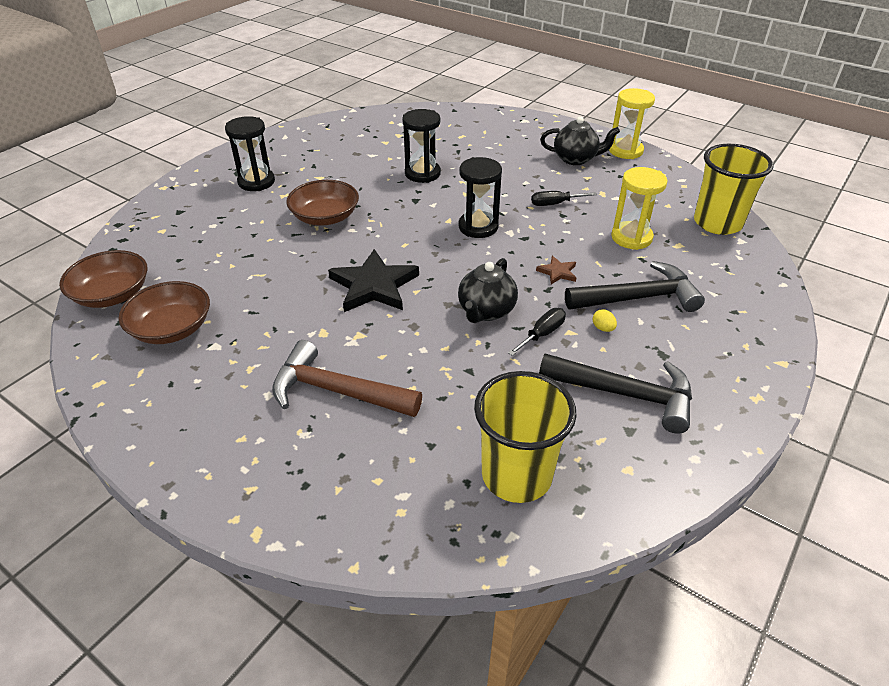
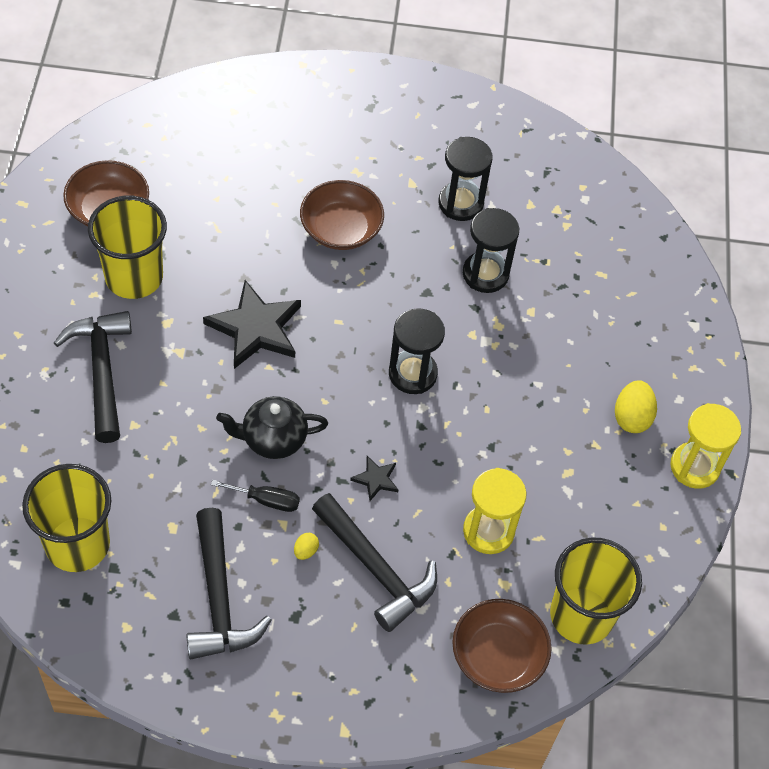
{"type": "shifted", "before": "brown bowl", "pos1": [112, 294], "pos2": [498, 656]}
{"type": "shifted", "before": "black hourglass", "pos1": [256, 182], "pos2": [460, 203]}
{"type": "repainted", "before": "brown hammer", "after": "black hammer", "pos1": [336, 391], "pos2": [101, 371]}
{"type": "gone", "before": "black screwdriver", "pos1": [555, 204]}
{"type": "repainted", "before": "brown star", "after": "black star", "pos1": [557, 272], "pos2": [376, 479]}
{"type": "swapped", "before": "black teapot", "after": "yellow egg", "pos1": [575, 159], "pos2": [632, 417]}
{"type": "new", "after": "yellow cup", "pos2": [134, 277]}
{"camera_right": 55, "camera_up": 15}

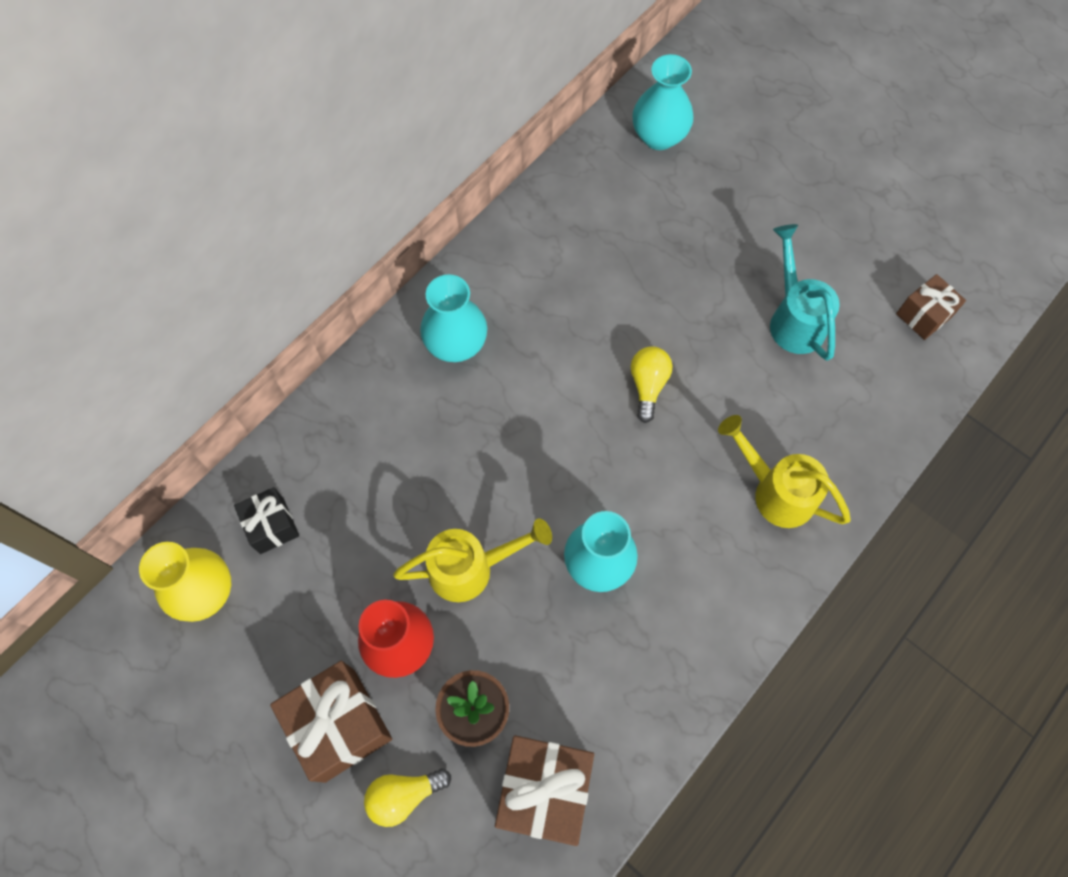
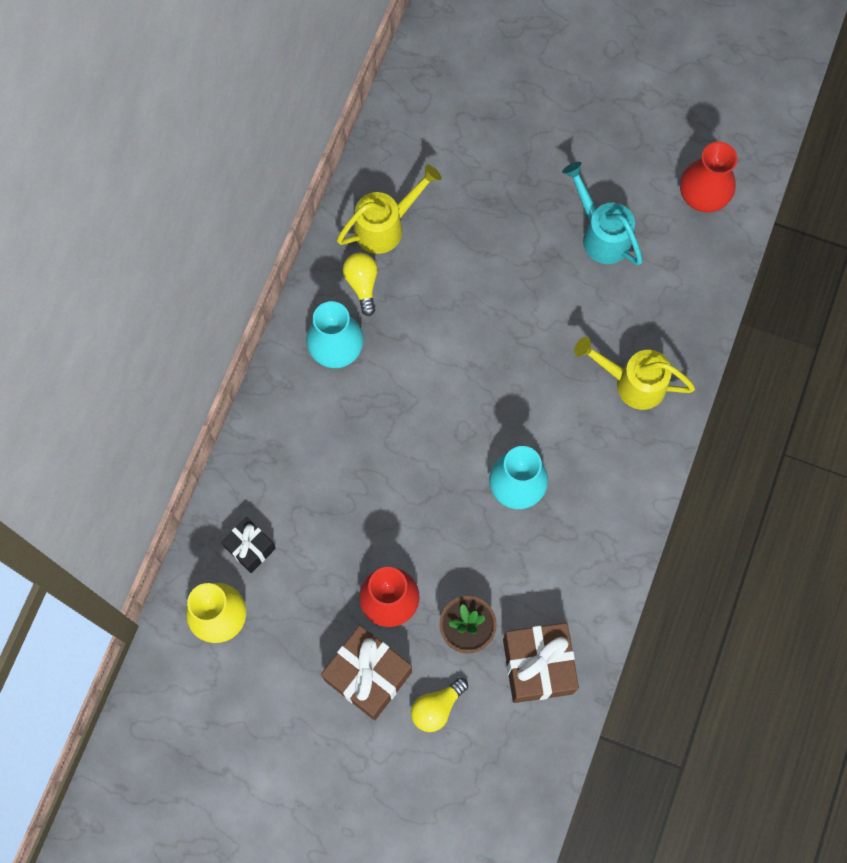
{"type": "shifted", "before": "yellow watering can", "pos1": [471, 568], "pos2": [386, 226]}
{"type": "shifted", "before": "yellow light bulb", "pos1": [648, 385], "pos2": [362, 284]}
{"type": "gone", "before": "turquoise vase", "pos1": [659, 136]}
{"type": "swapped", "before": "brown gift", "after": "red vase", "pos1": [923, 315], "pos2": [702, 197]}
{"camera_right": -20, "camera_up": 5}

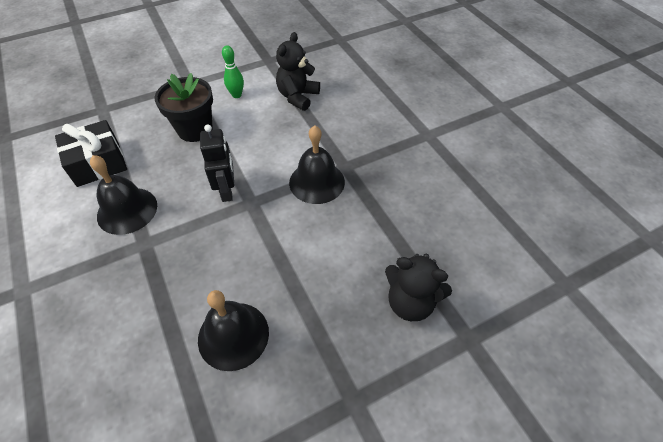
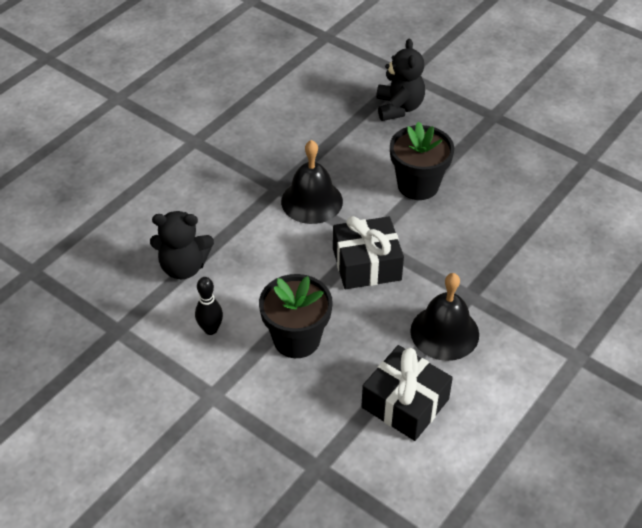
{"type": "gone", "before": "black bell", "pos1": [233, 335]}
{"type": "swapped", "before": "black robot", "after": "black gift", "pos1": [227, 190], "pos2": [366, 264]}
{"type": "repainted", "before": "green bowling pin", "after": "black bowling pin", "pos1": [236, 95], "pos2": [210, 329]}
{"type": "new", "after": "black flower pot", "pos2": [418, 185]}
{"camera_right": -115, "camera_up": -5}

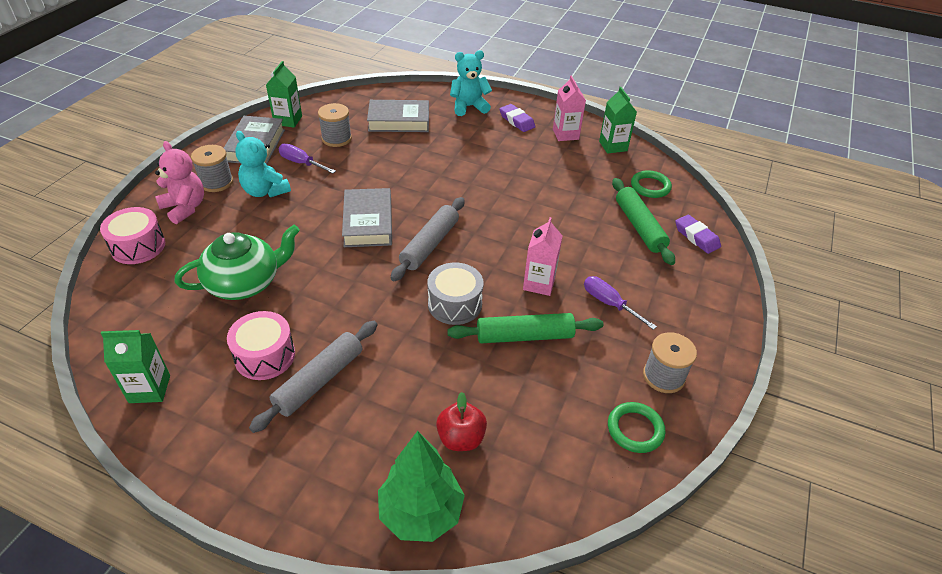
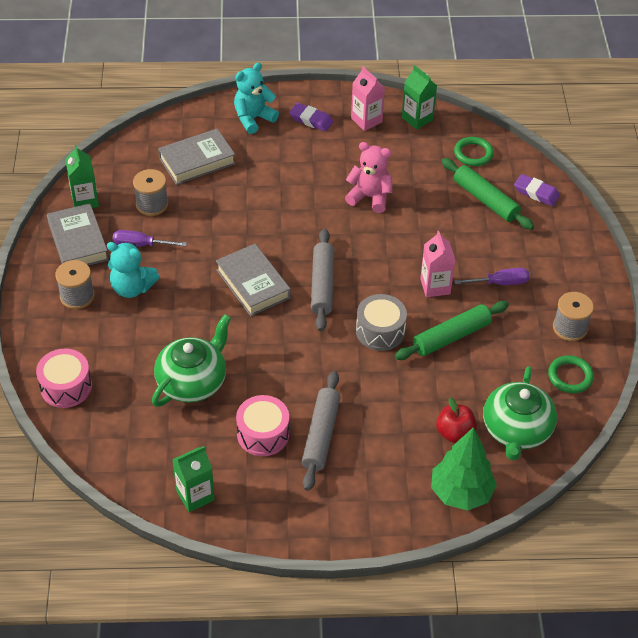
{"type": "shifted", "before": "pink teddy bear", "pos1": [185, 208], "pos2": [370, 197]}
{"type": "rotated", "before": "purple screwdriver", "pos1": [609, 304], "pos2": [500, 283], "turn": 150}
{"type": "new", "after": "green teapot", "pos2": [516, 430]}
{"camera_right": -25, "camera_up": 5}

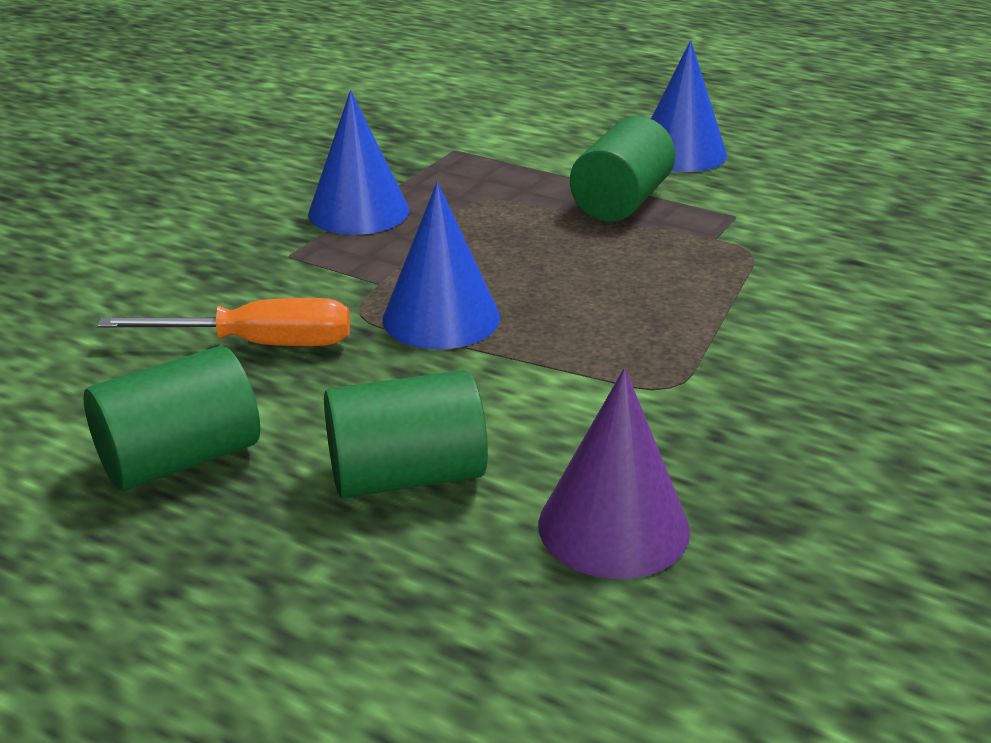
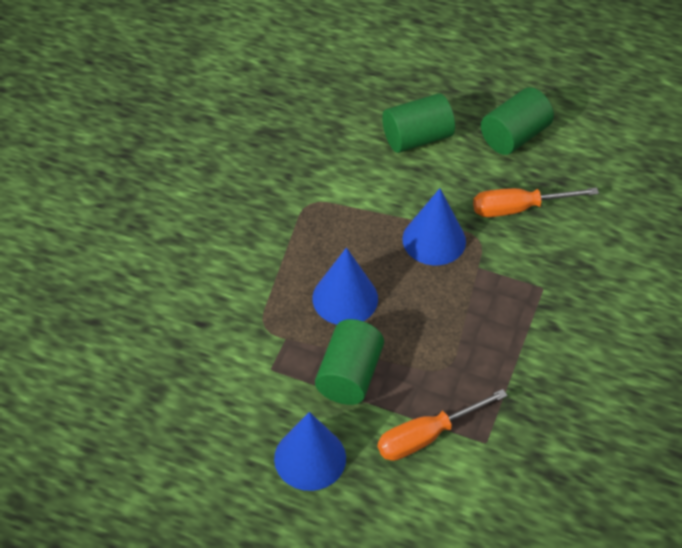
{"type": "shifted", "before": "blue cone", "pos1": [359, 212], "pos2": [345, 298]}
{"type": "gone", "before": "purple cone", "pos1": [613, 527]}
{"type": "new", "after": "orange screwdriver", "pos2": [427, 436]}
{"camera_right": 170, "camera_up": 20}

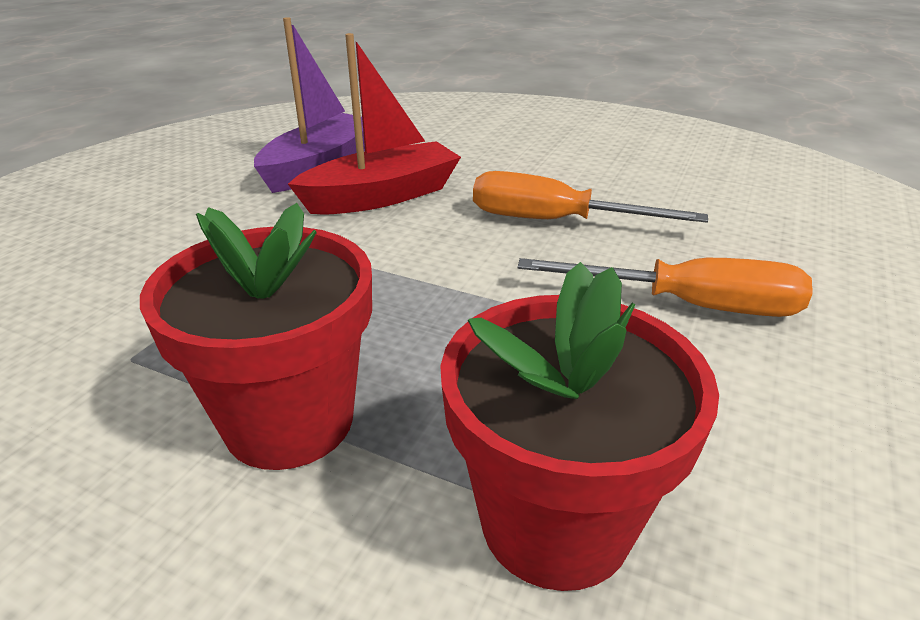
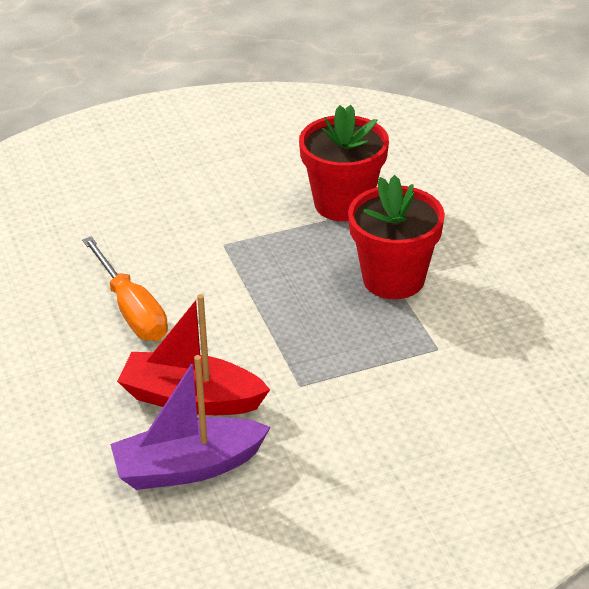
{"type": "gone", "before": "orange screwdriver", "pos1": [689, 305]}
{"camera_right": -135, "camera_up": 5}

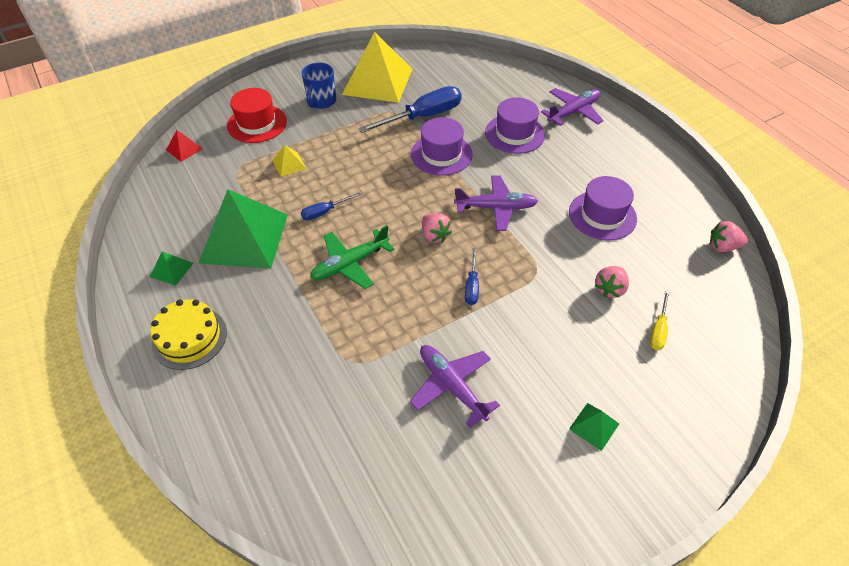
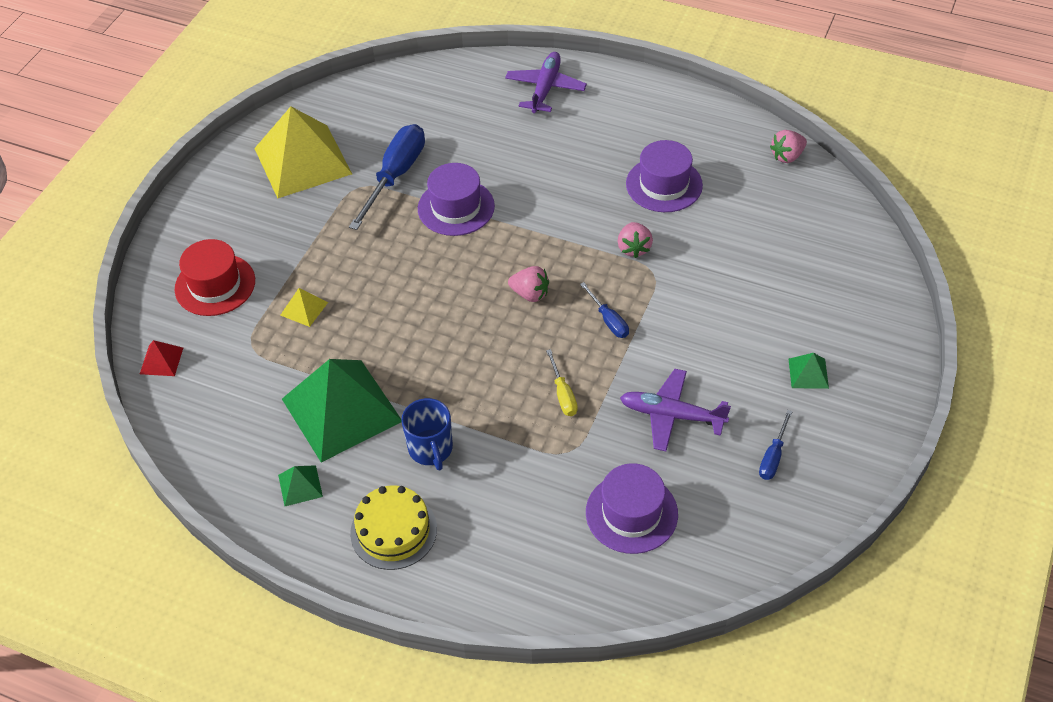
{"type": "shifted", "before": "blue screwdriver", "pos1": [324, 212], "pos2": [773, 456]}
{"type": "shifted", "before": "blue mug", "pos1": [321, 101], "pos2": [430, 449]}
{"type": "gone", "before": "green plane", "pos1": [350, 264]}
{"type": "gone", "before": "purple plane", "pos1": [496, 207]}
{"type": "shifted", "before": "purple hat", "pos1": [514, 134], "pos2": [631, 513]}
{"type": "shifted", "before": "pink strawberry", "pos1": [610, 289], "pos2": [634, 248]}
{"type": "shifted", "before": "yellow screwdriver", "pos1": [658, 330], "pos2": [563, 394]}
{"camera_right": -35, "camera_up": 0}

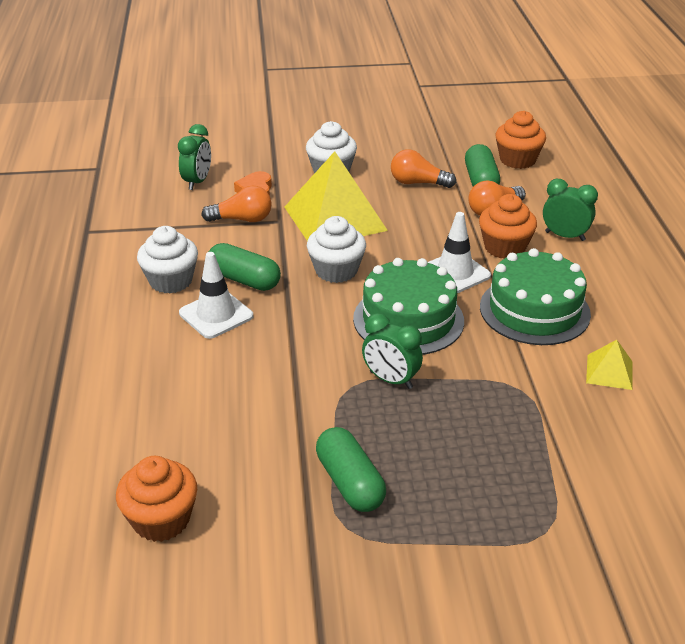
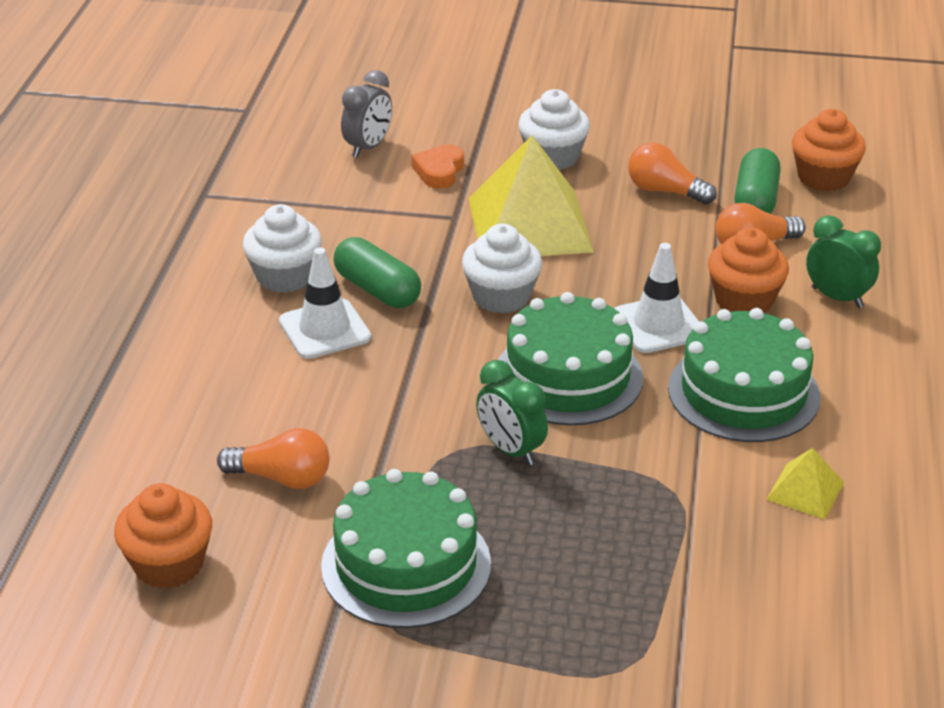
{"type": "repainted", "before": "green clock", "after": "grey clock", "pos1": [197, 182], "pos2": [368, 147]}
{"type": "shifted", "before": "orange light bulb", "pos1": [242, 219], "pos2": [282, 478]}
{"type": "swapped", "before": "green capsule", "after": "green cake", "pos1": [350, 483], "pos2": [406, 565]}
{"camera_right": 15, "camera_up": 0}

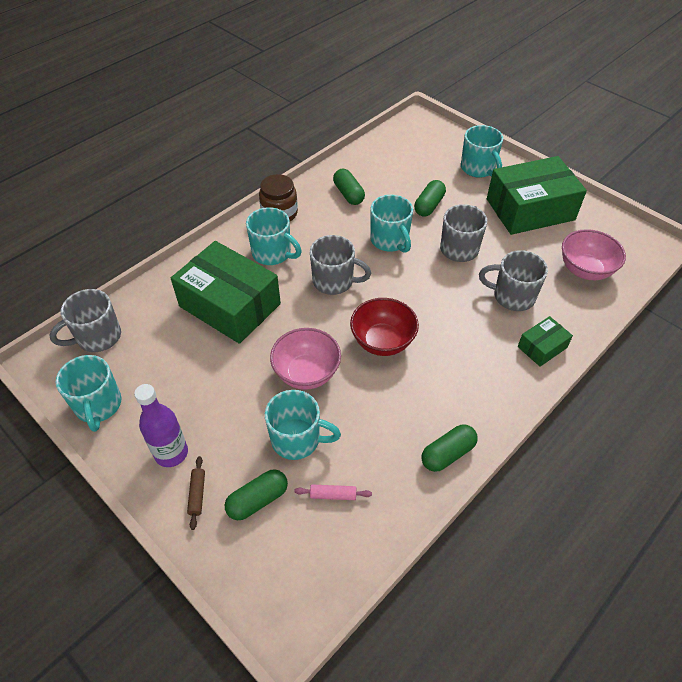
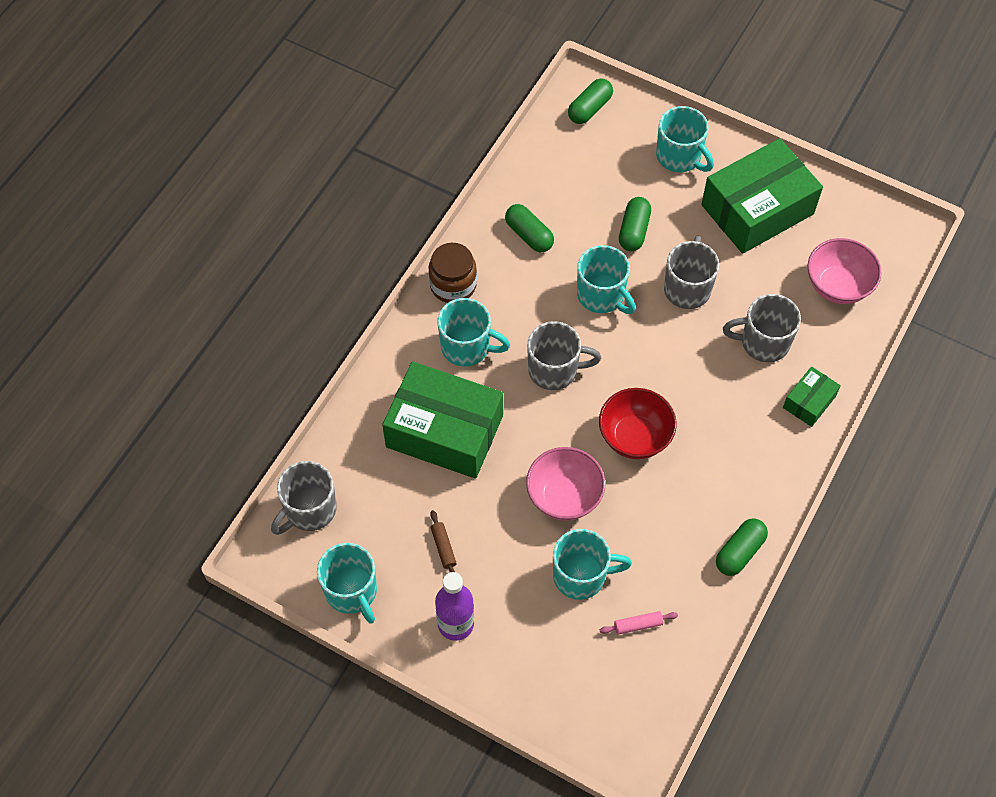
{"type": "shifted", "before": "brown rolling pin", "pos1": [197, 494], "pos2": [443, 547]}
{"type": "shifted", "before": "green capsule", "pos1": [257, 500], "pos2": [589, 109]}
{"camera_right": -15, "camera_up": 10}

